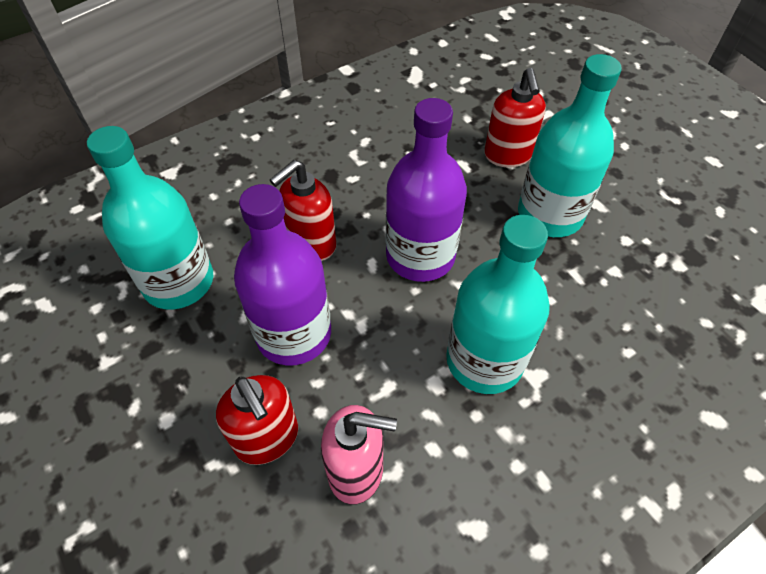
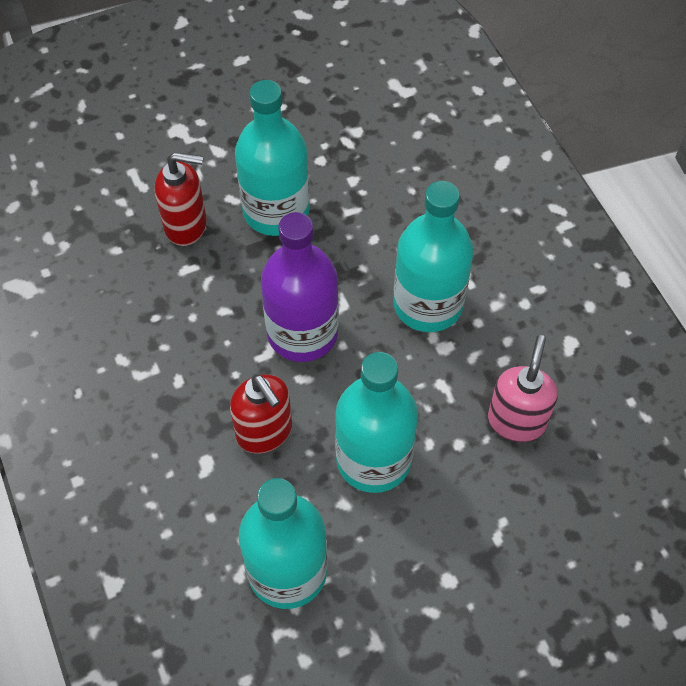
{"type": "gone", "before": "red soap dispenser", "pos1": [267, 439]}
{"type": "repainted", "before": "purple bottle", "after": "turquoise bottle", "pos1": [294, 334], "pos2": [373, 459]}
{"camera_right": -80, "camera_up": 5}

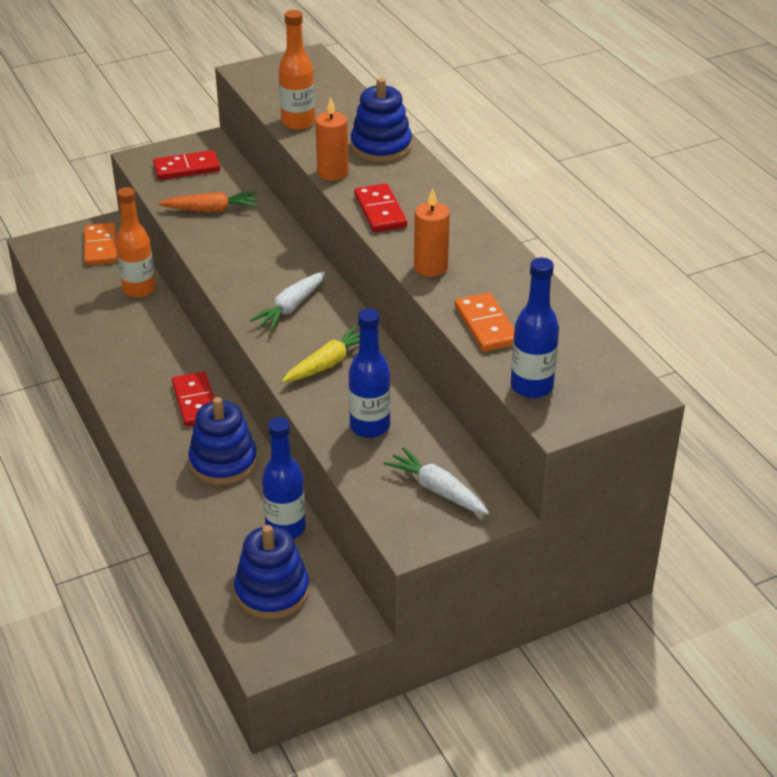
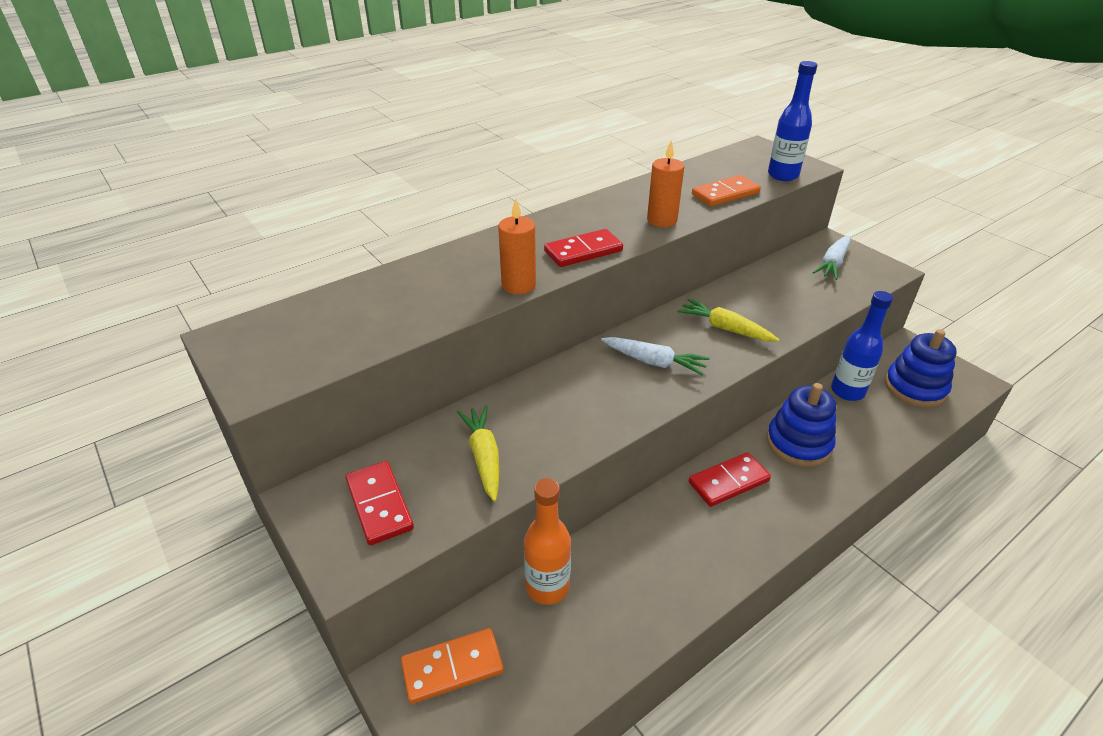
{"type": "repainted", "before": "orange carrot", "after": "yellow carrot", "pos1": [211, 210], "pos2": [484, 457]}
{"type": "gone", "before": "orange bottle", "pos1": [298, 123]}
{"type": "gone", "before": "blue bottle", "pos1": [369, 426]}
{"type": "gone", "before": "blue stacking toy", "pos1": [381, 147]}
{"camera_right": -100, "camera_up": 0}

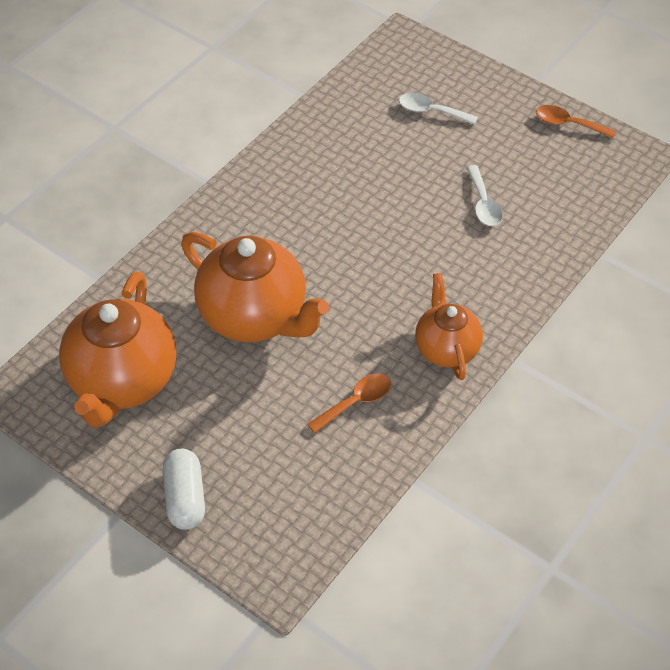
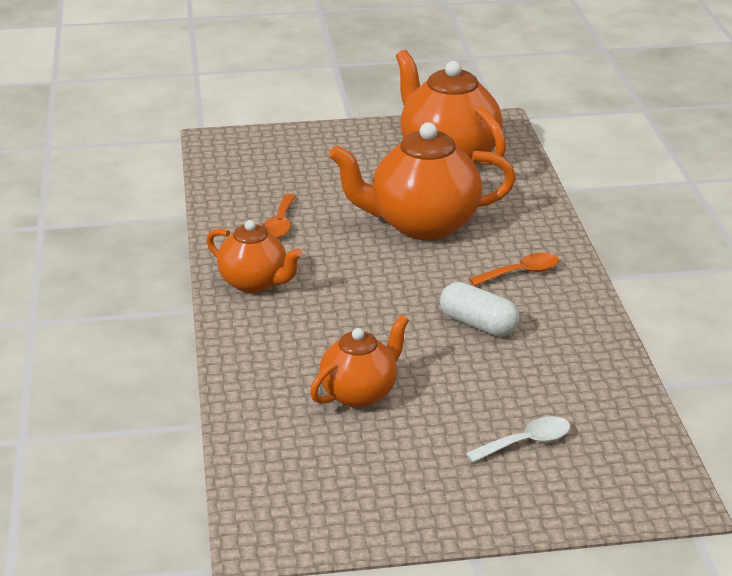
{"type": "shifted", "before": "white capsule", "pos1": [185, 498], "pos2": [478, 324]}
{"type": "swapped", "before": "white spoon", "after": "orange teapot", "pos1": [483, 204], "pos2": [360, 393]}
{"type": "shifted", "before": "orange spoon", "pos1": [568, 124], "pos2": [521, 272]}
{"camera_right": 135, "camera_up": -20}

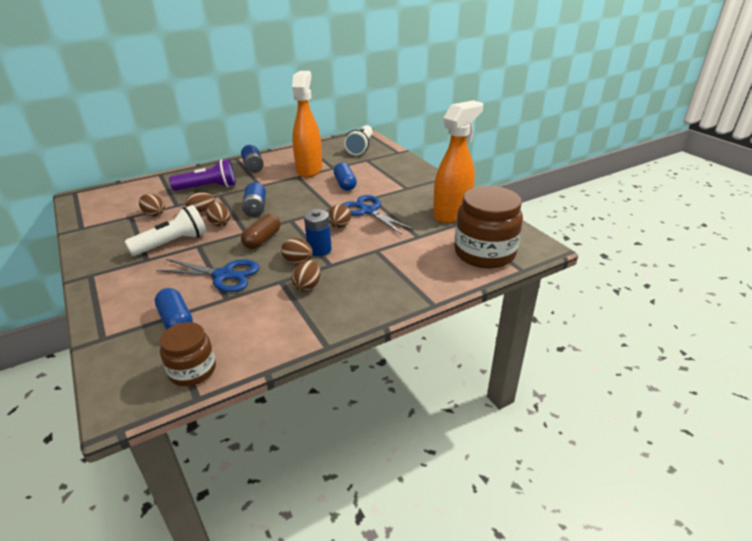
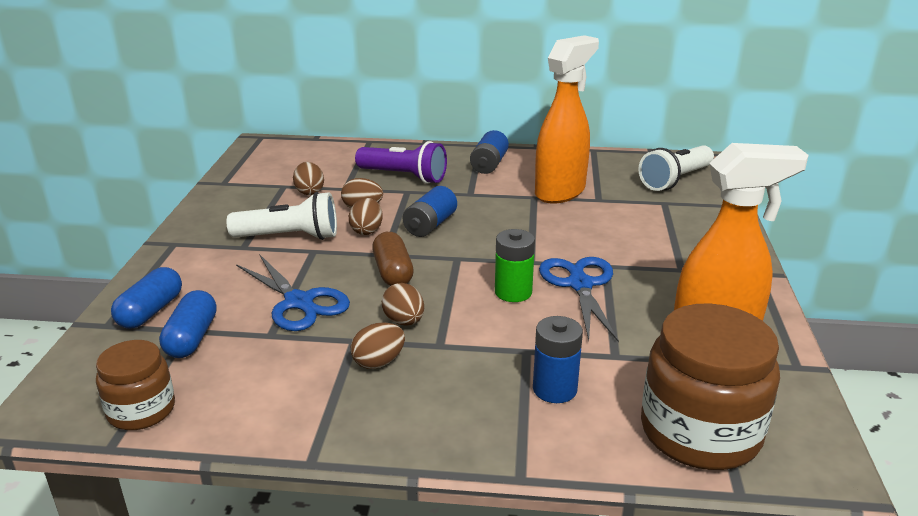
{"type": "rotated", "before": "brown capsule", "pos1": [262, 240], "pos2": [393, 272], "turn": -75}
{"type": "shifted", "before": "blue battery", "pos1": [319, 250], "pos2": [554, 389]}
{"type": "swapped", "before": "brown egg", "after": "green battery", "pos1": [339, 226], "pos2": [513, 292]}
{"type": "shifted", "before": "blue capsule", "pos1": [345, 184], "pos2": [151, 311]}
{"camera_right": 35, "camera_up": -5}

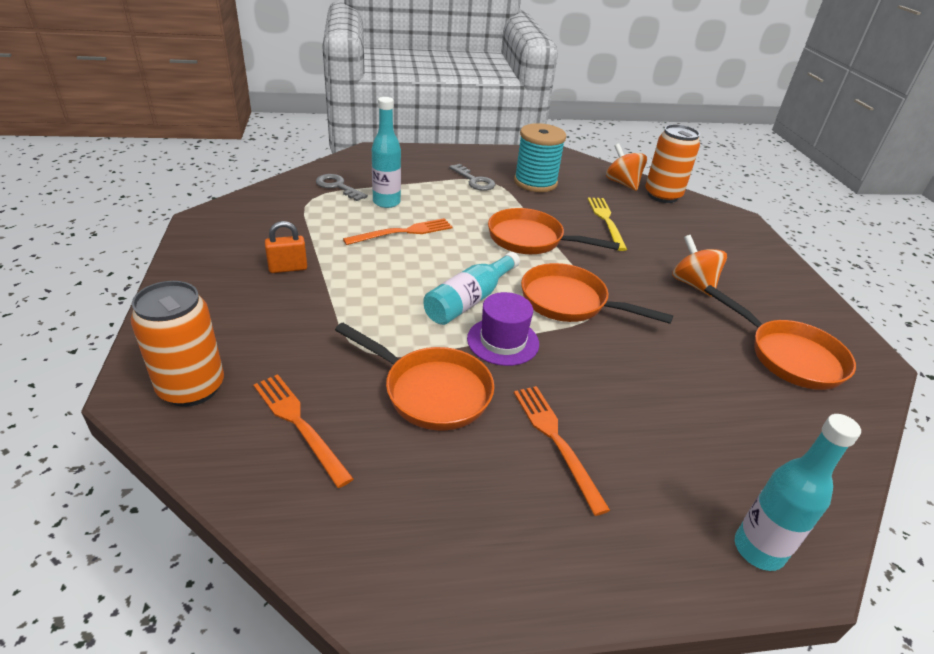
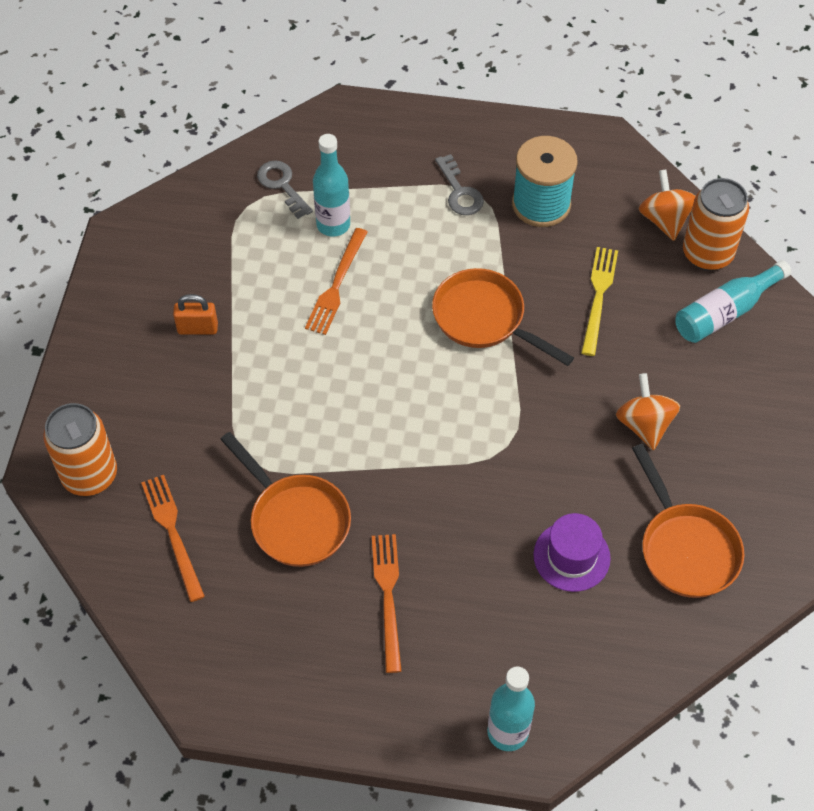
{"type": "rotated", "before": "orange fork", "pos1": [403, 232], "pos2": [336, 285], "turn": 120}
{"type": "shifted", "before": "turquoise bottle", "pos1": [469, 300], "pos2": [725, 312]}
{"type": "shifted", "before": "purple hat", "pos1": [503, 341], "pos2": [571, 556]}
{"type": "gone", "before": "orange pan", "pos1": [570, 302]}
{"camera_right": 20, "camera_up": 20}

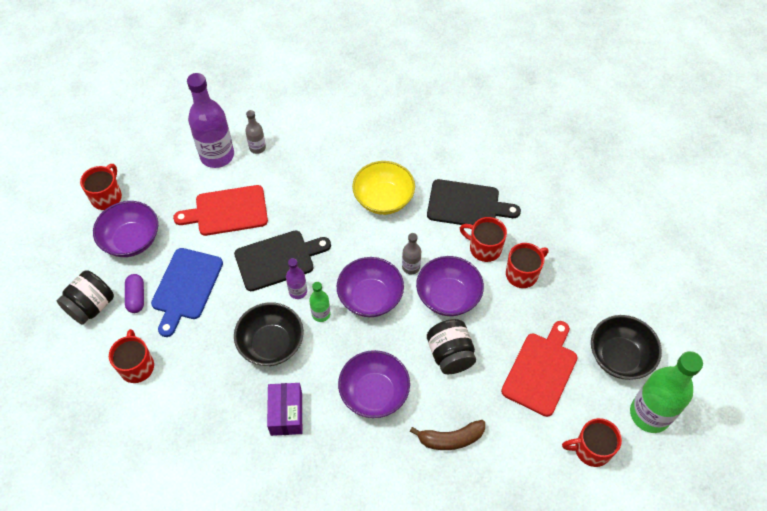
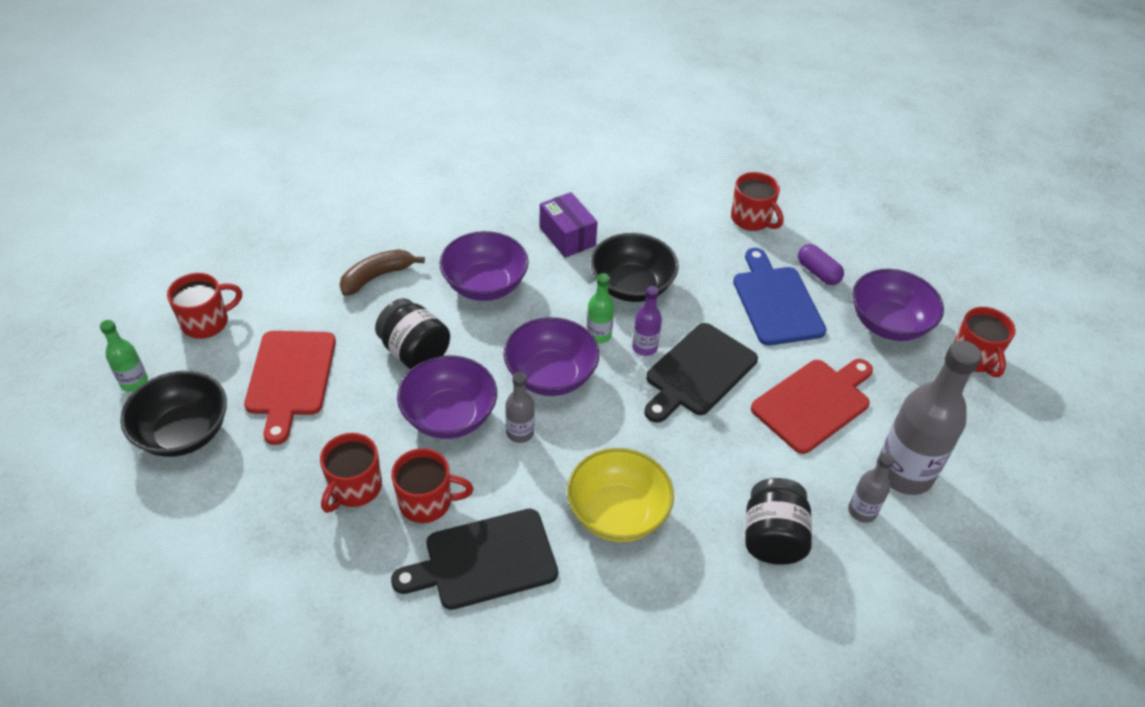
{"type": "shifted", "before": "black jar", "pos1": [91, 306], "pos2": [772, 538]}
{"type": "repainted", "before": "purple bottle", "after": "grey bottle", "pos1": [217, 155], "pos2": [904, 473]}
{"type": "scaled", "before": "green bottle", "pos1": [649, 414], "pos2": [134, 382], "scale": 0.48}
{"camera_right": 150, "camera_up": -10}

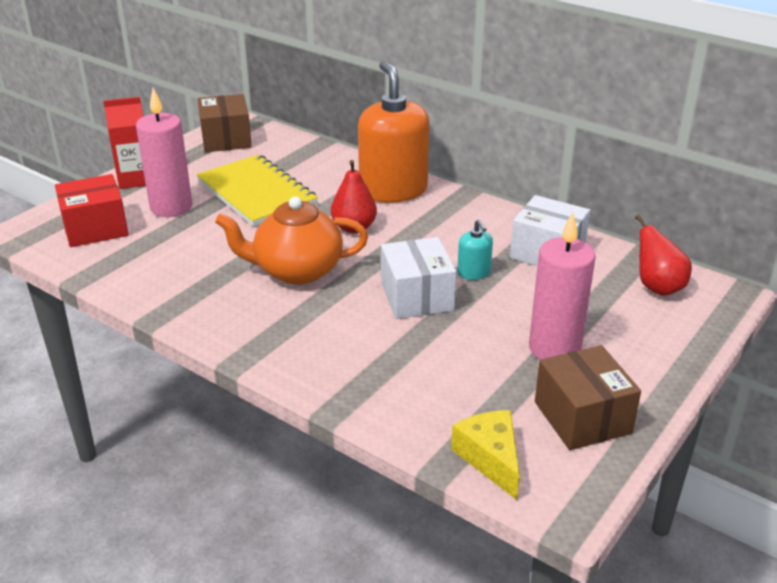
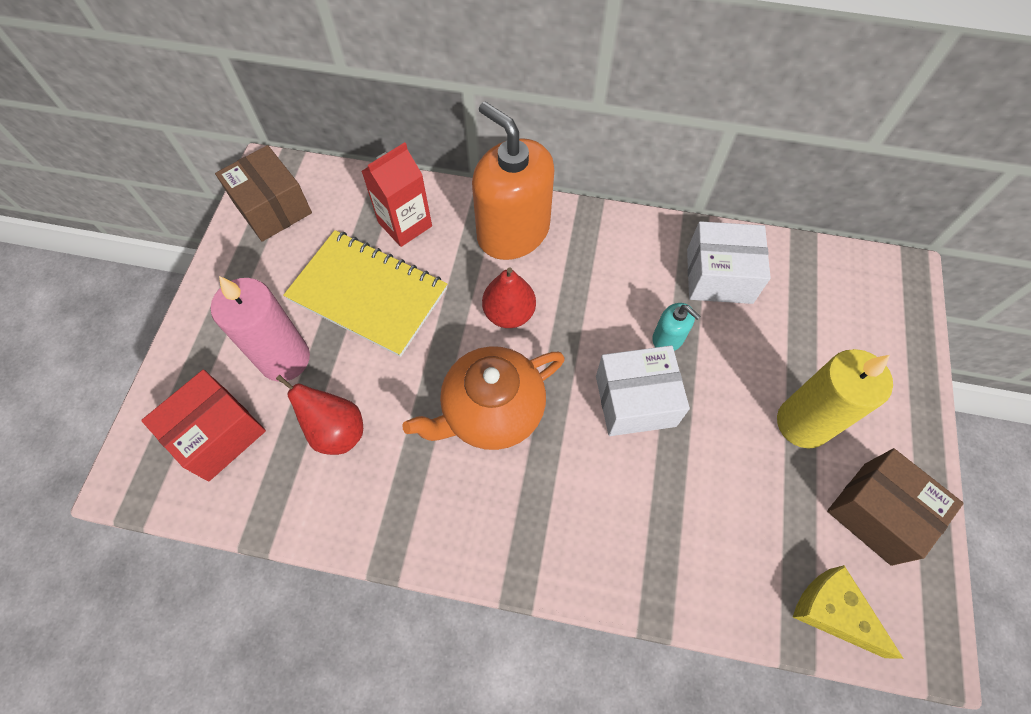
{"type": "shifted", "before": "red carton", "pos1": [135, 179], "pos2": [405, 224]}
{"type": "rotated", "before": "white box", "pos1": [417, 297], "pos2": [635, 401], "turn": -60}
{"type": "repainted", "before": "pink candle", "after": "yellow candle", "pos1": [554, 348], "pos2": [802, 423]}
{"type": "shifted", "before": "red pear", "pos1": [657, 287], "pos2": [336, 430]}
{"camera_right": -25, "camera_up": 30}

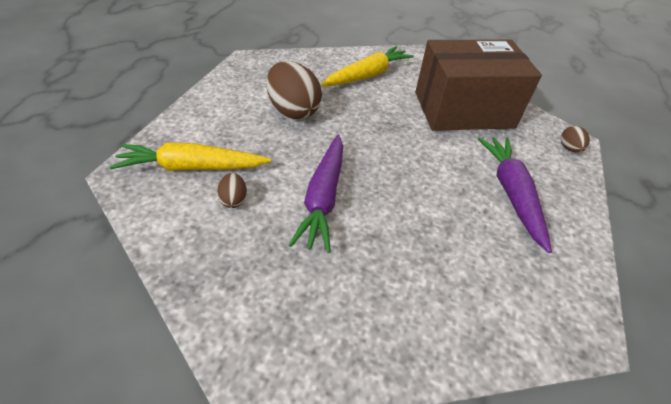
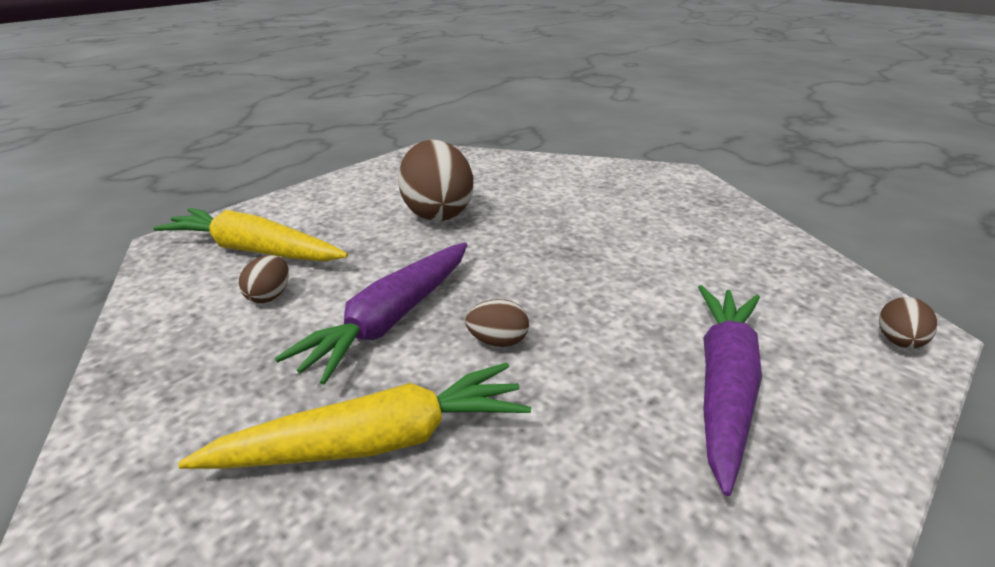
{"type": "shifted", "before": "yellow carrot", "pos1": [367, 75], "pos2": [375, 441]}
{"type": "gone", "before": "brown box", "pos1": [463, 110]}
{"type": "new", "after": "brown egg", "pos2": [498, 341]}
{"camera_right": 25, "camera_up": -15}

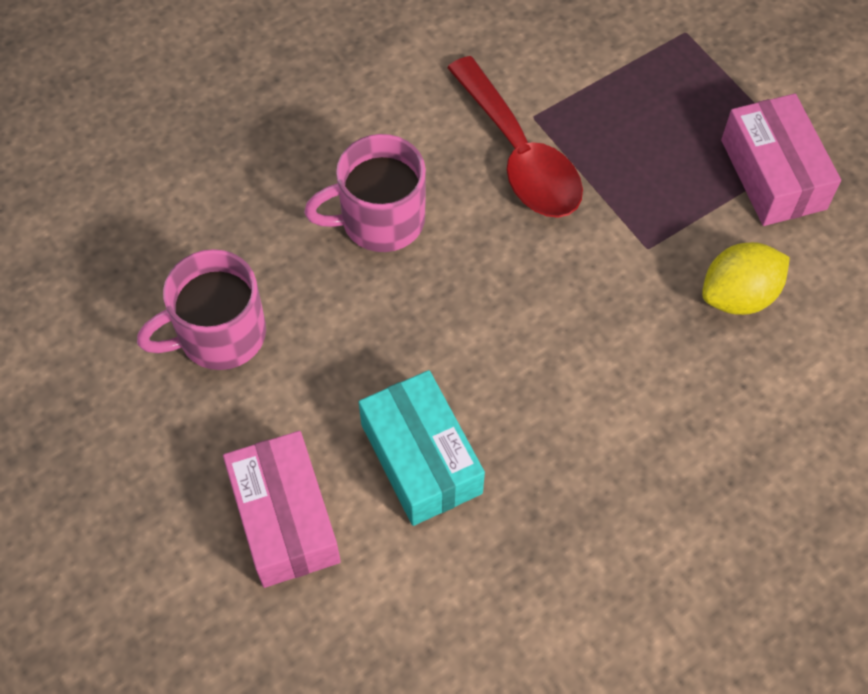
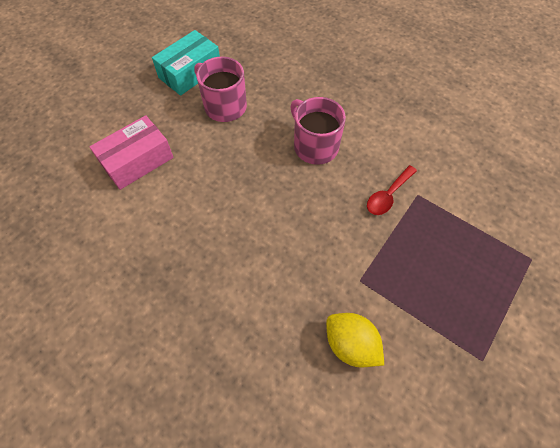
{"type": "shifted", "before": "turquoise box", "pos1": [421, 458], "pos2": [190, 72]}
{"type": "scaled", "before": "red spoon", "pos1": [519, 155], "pos2": [388, 195], "scale": 0.57}
{"type": "gone", "before": "pink box", "pos1": [773, 174]}
{"camera_right": 70, "camera_up": 0}

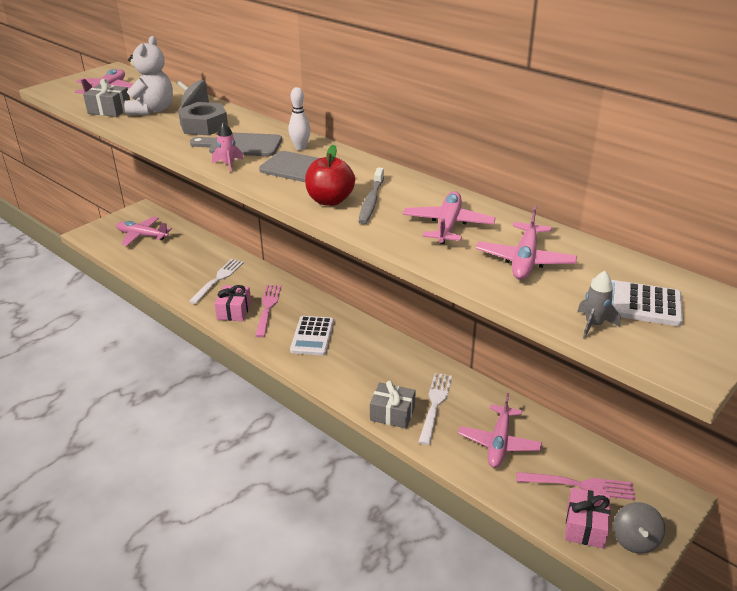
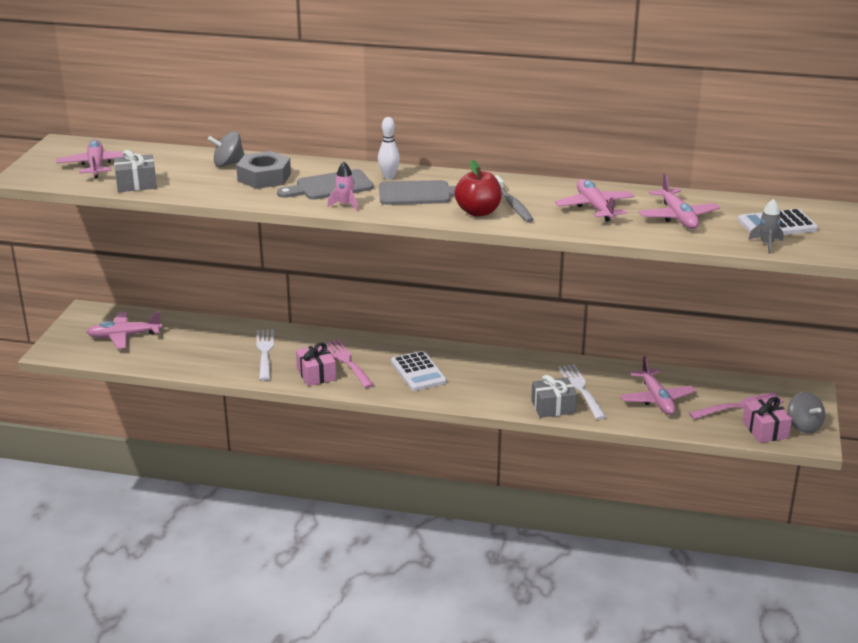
{"type": "gone", "before": "white teddy bear", "pos1": [152, 110]}
{"camera_right": -30, "camera_up": -5}

